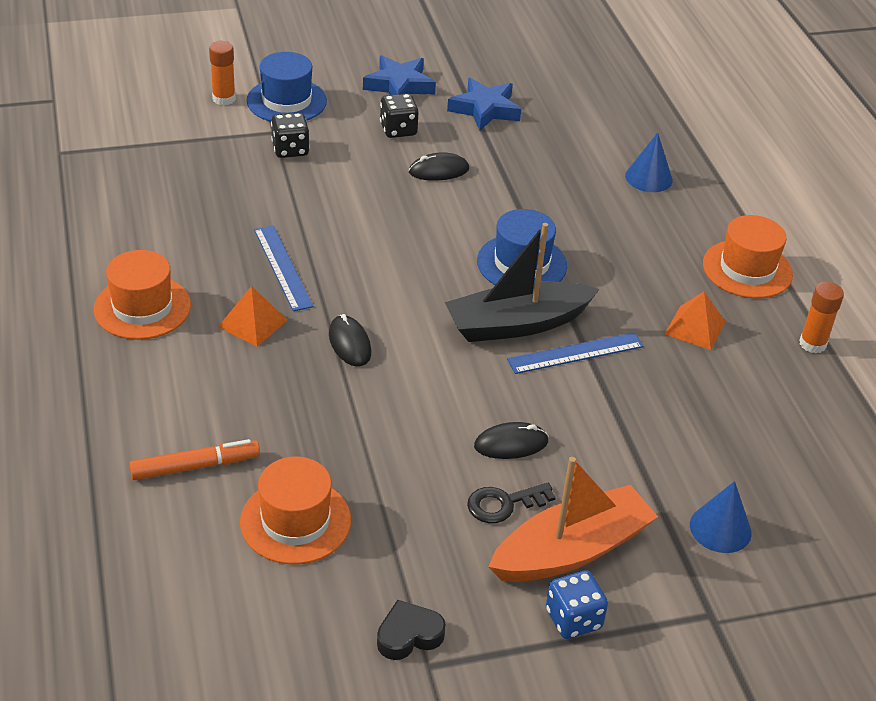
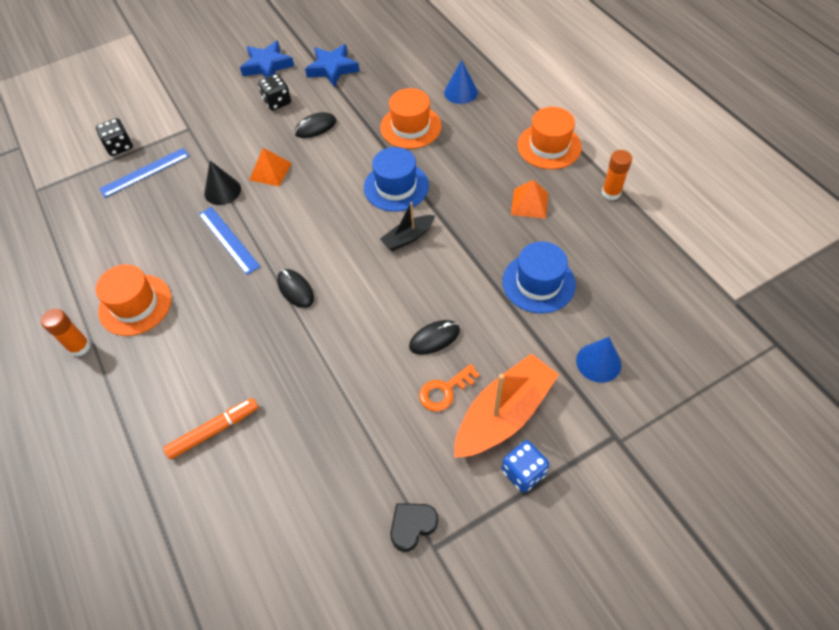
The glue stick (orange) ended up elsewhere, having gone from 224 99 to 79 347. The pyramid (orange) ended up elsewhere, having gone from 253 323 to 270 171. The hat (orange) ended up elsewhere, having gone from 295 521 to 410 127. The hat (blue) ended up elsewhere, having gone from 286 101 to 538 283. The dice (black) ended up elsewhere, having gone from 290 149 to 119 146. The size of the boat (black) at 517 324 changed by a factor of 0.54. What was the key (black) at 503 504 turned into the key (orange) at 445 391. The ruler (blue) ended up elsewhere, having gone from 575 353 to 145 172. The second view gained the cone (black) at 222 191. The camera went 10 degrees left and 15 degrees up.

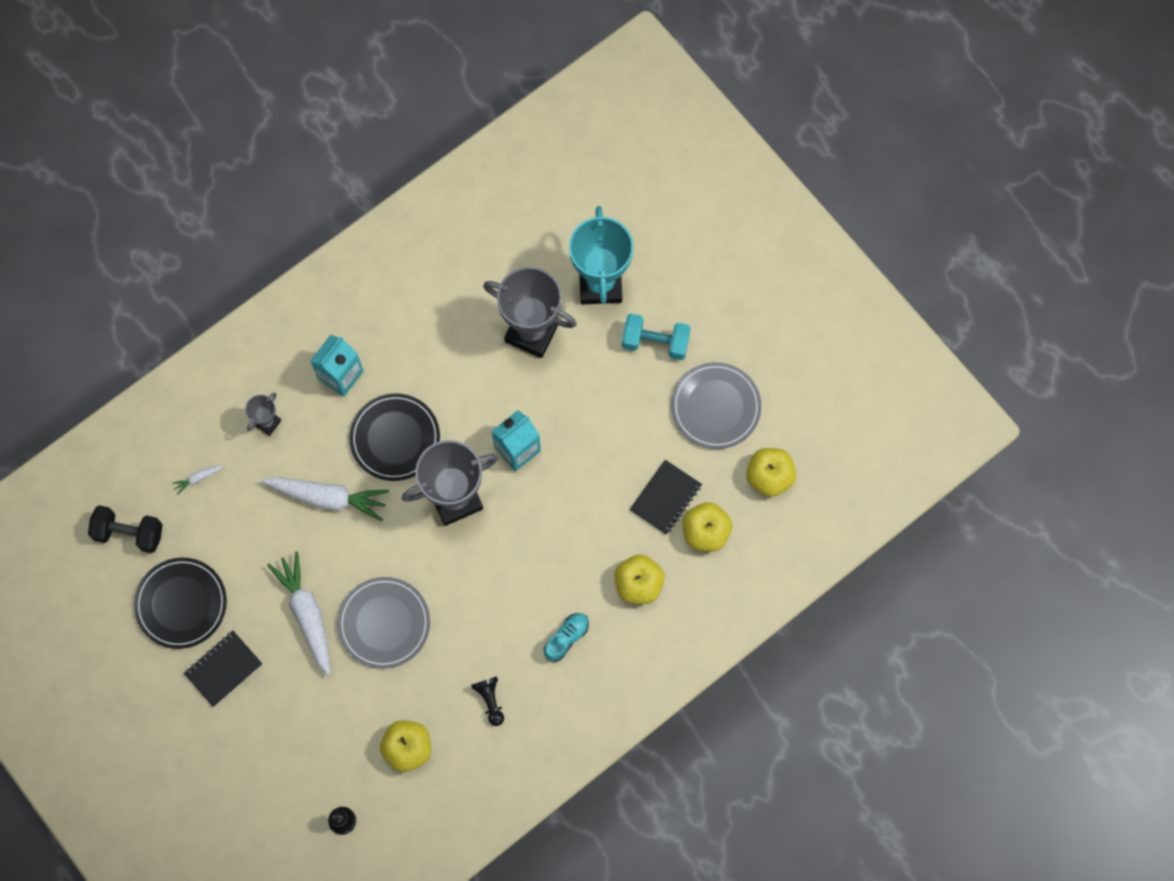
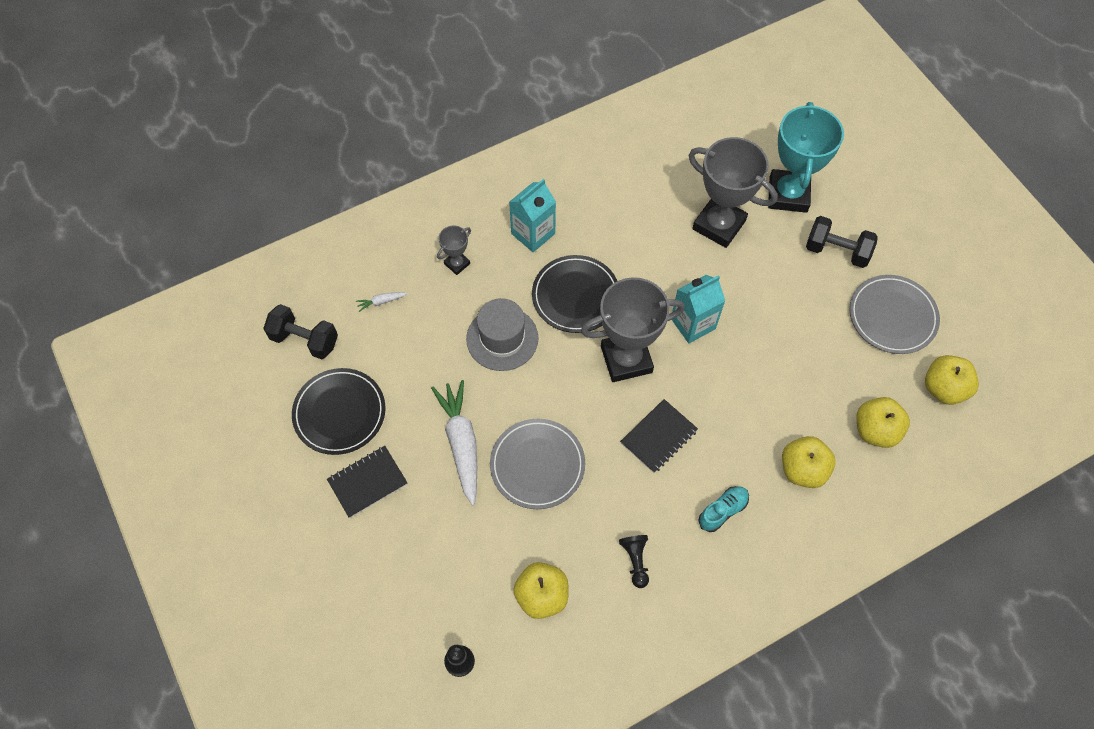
Where the carrot (white) stood at 328 497, the hat (grey) came to stand at 502 338. What was the dumbbell (turquoise) at 655 342 turned into the dumbbell (black) at 836 251. The notebook (black) ended up elsewhere, having gone from 665 498 to 659 437. The camera went 10 degrees right and 10 degrees down.

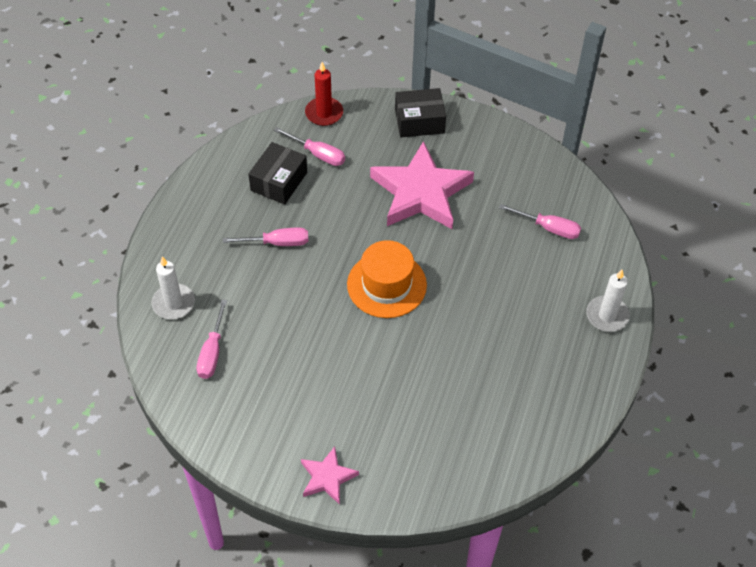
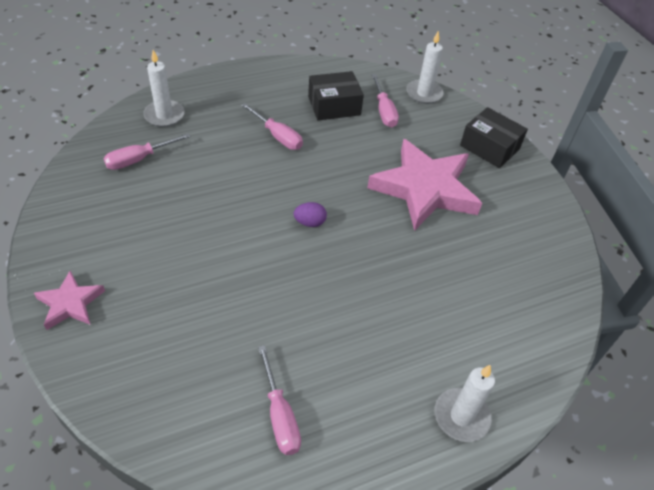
What was the candle (red) at 324 113 turned into the candle (white) at 424 93. Where the hat (orange) stood at 386 285, the egg (purple) came to stand at 310 222. The screwdriver (pink) ended up elsewhere, having gone from 548 228 to 280 415. The camera went 45 degrees right and 5 degrees down.

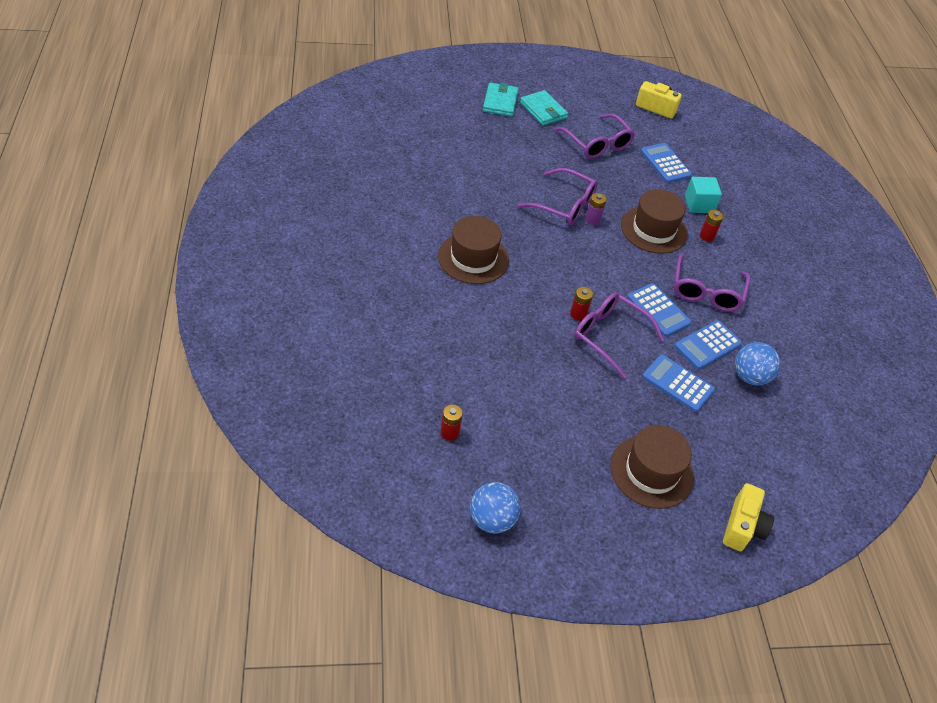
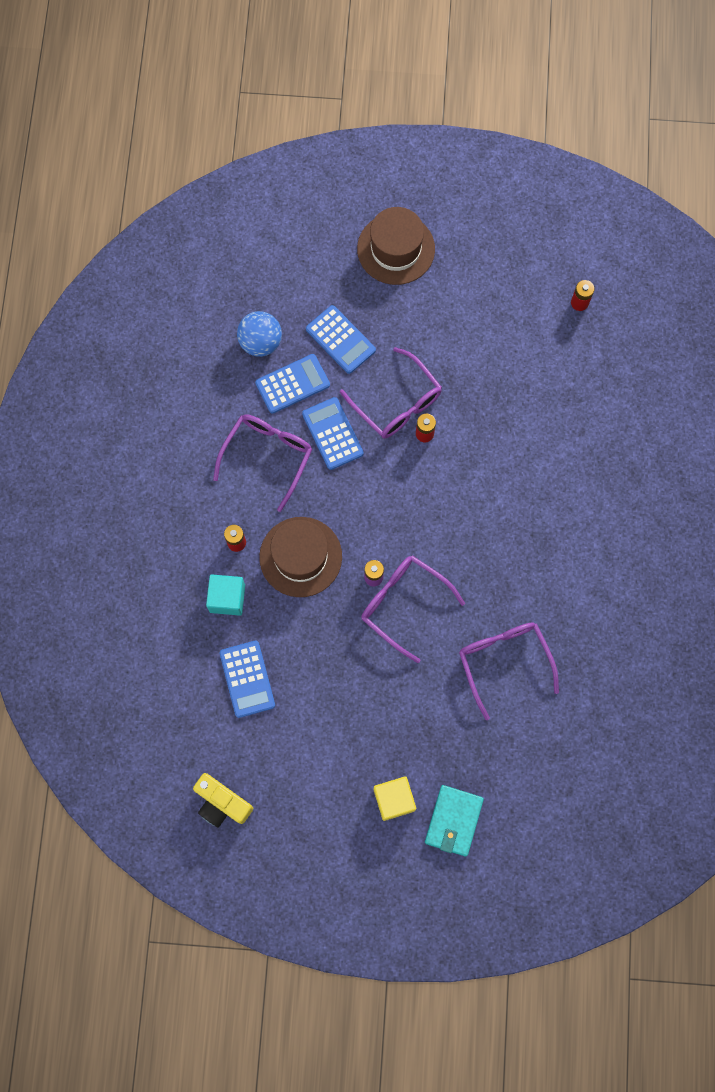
The second view lost the hat (brown) at 473 258. The second view lost the ball (blue) at 492 519. Where the wallet (turquoise) stood at 543 110, the cube (yellow) came to stand at 394 799. The glasses (purple) ended up elsewhere, having gone from 597 143 to 504 663. The second view lost the camera (yellow) at 742 527. The camera went 165 degrees left and 25 degrees up.

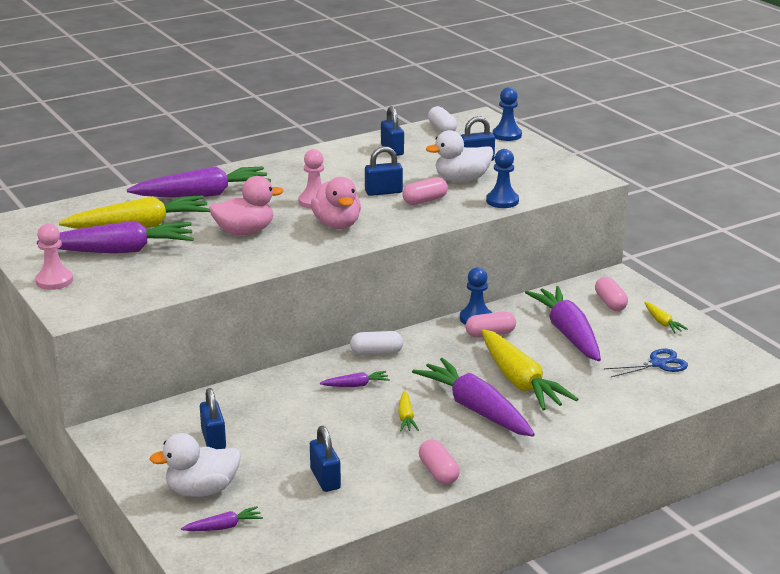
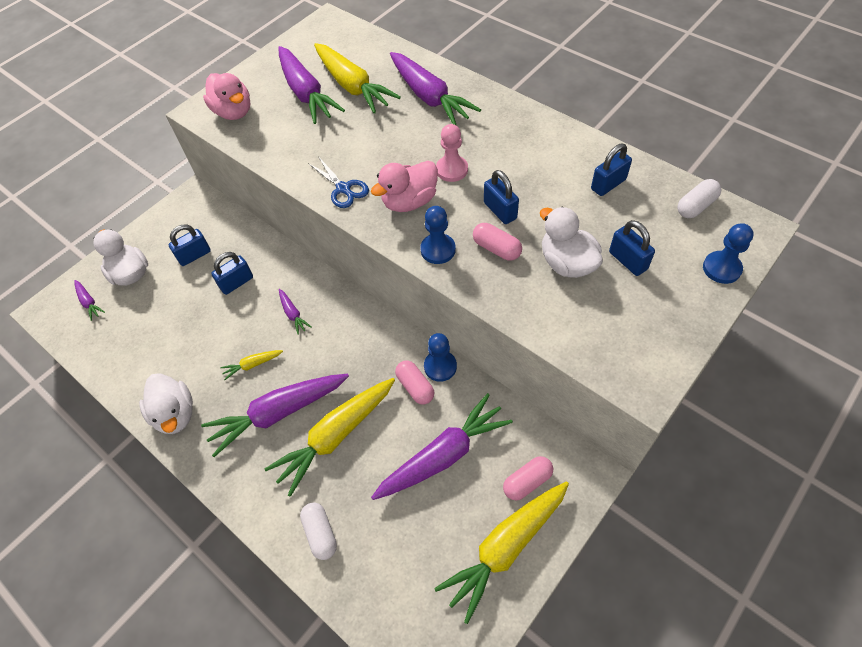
The second view lost the pawn (pink) at 54 281. The duck (pink) ended up elsewhere, having gone from 244 232 to 233 112. The padlock (blue) ended up elsewhere, having gone from 325 479 to 236 283. The capsule (white) ended up elsewhere, having gone from 376 353 to 320 533. The carrot (purple) at 476 409 ended up facing another way, 150 degrees counterclockwise from before. Where the capsule (pink) stood at 438 472, the duck (white) came to stand at 175 414. The pawn (blue) ended up elsewhere, having gone from 502 201 to 438 250. The scissors (blue) ended up elsewhere, having gone from 658 364 to 343 189. The size of the carrot (yellow) at 662 322 changed by a factor of 2.26. The camera went 75 degrees right and 30 degrees up.

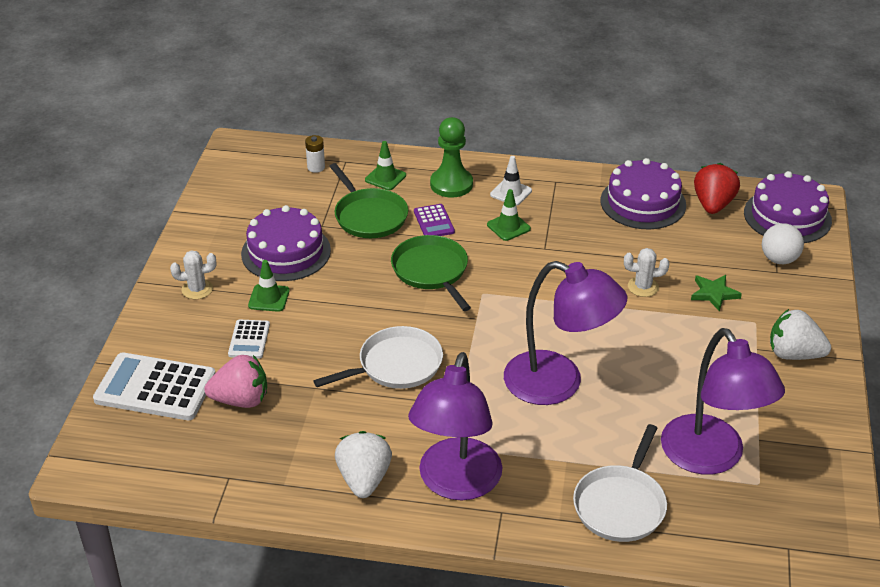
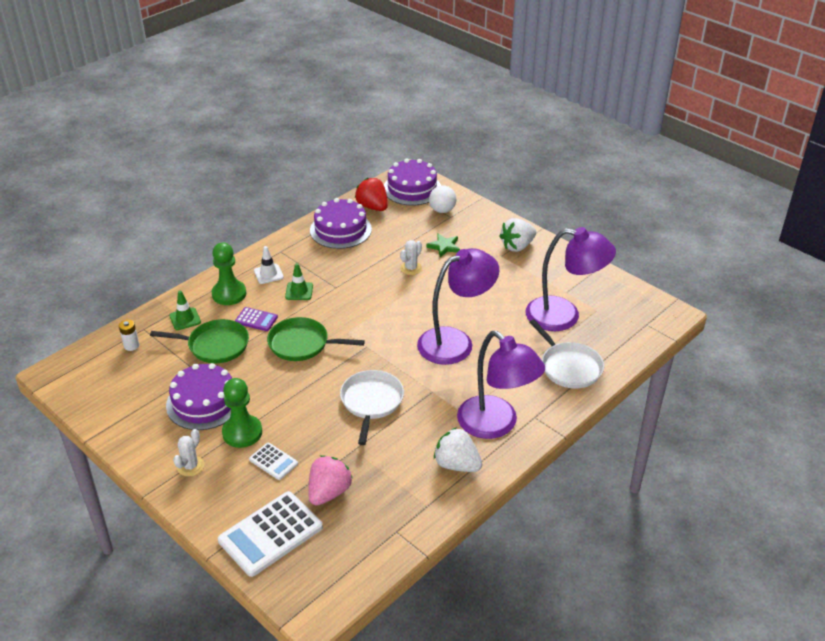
Where the traffic cone (green) stood at 269 298, the pawn (green) came to stand at 242 432. The camera went 55 degrees left and 0 degrees up.

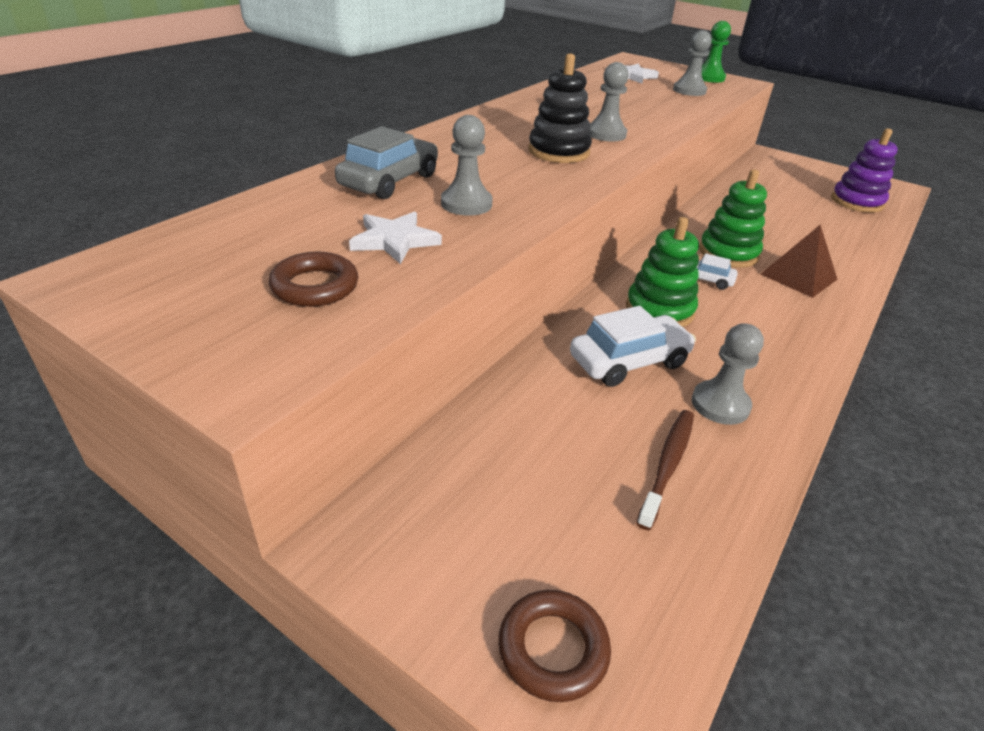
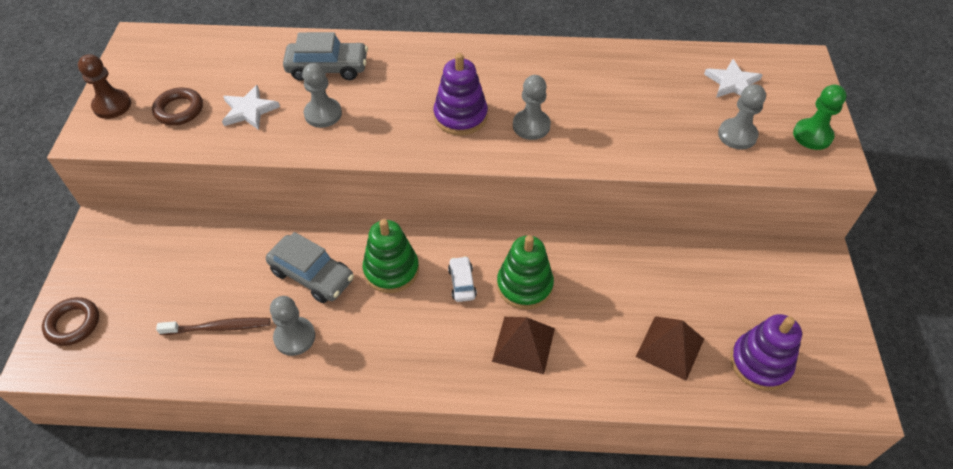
What was the stacking toy (black) at 558 151 turned into the stacking toy (purple) at 460 116. What was the car (white) at 629 361 turned into the car (grey) at 312 275. The second view gained the pawn (brown) at 112 105. The second view gained the pyramid (brown) at 670 347. The camera went 60 degrees right and 15 degrees up.

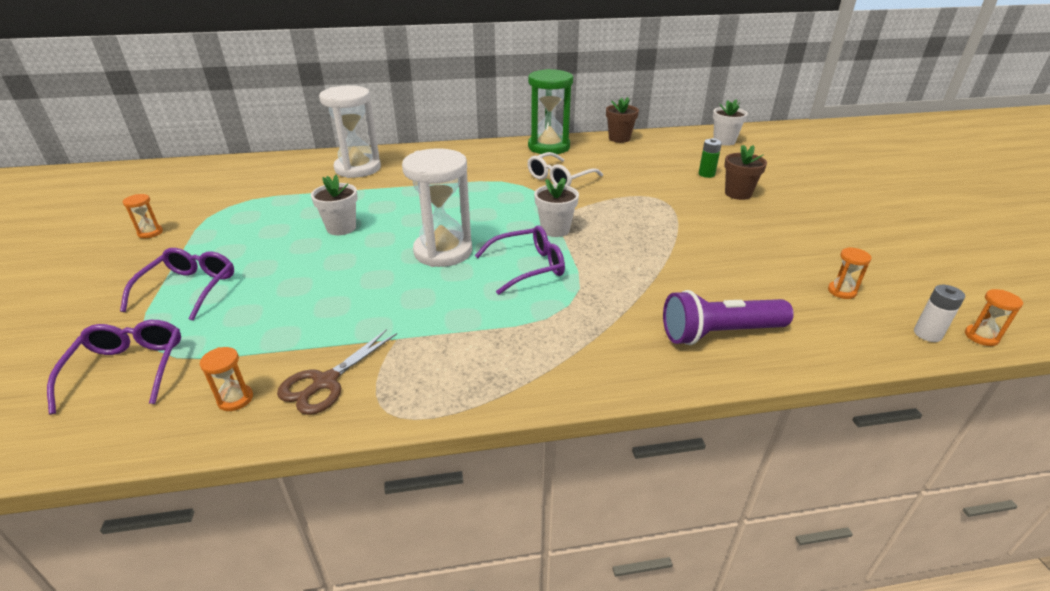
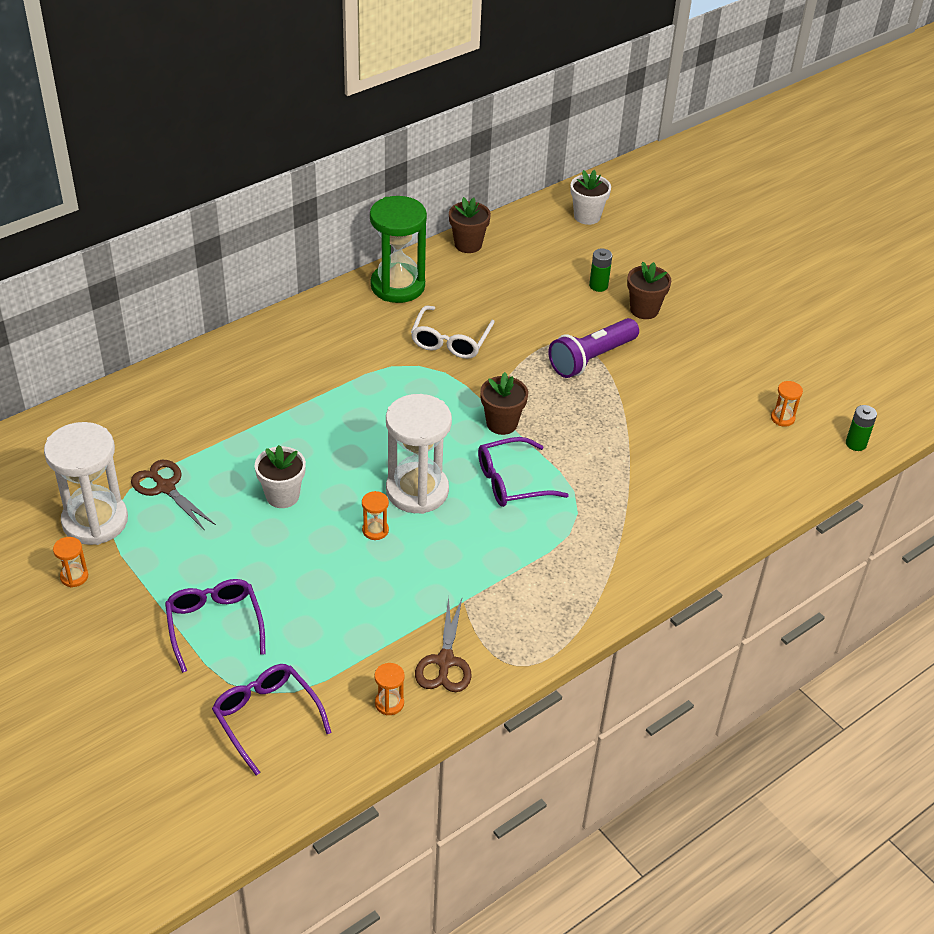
The hourglass (white) ended up elsewhere, having gone from 358 168 to 95 521. The glasses (purple) at 528 267 ended up facing another way, 150 degrees counterclockwise from before. What was the flower pot (white) at 555 230 turned into the flower pot (brown) at 501 423. The flashlight (purple) ended up elsewhere, having gone from 719 333 to 591 359. What was the battery (white) at 927 334 turned into the battery (green) at 856 444. The hourglass (orange) ended up elsewhere, having gone from 981 337 to 375 530. The second view gained the scissors (brown) at 165 487. The camera went 30 degrees left and 10 degrees up.

